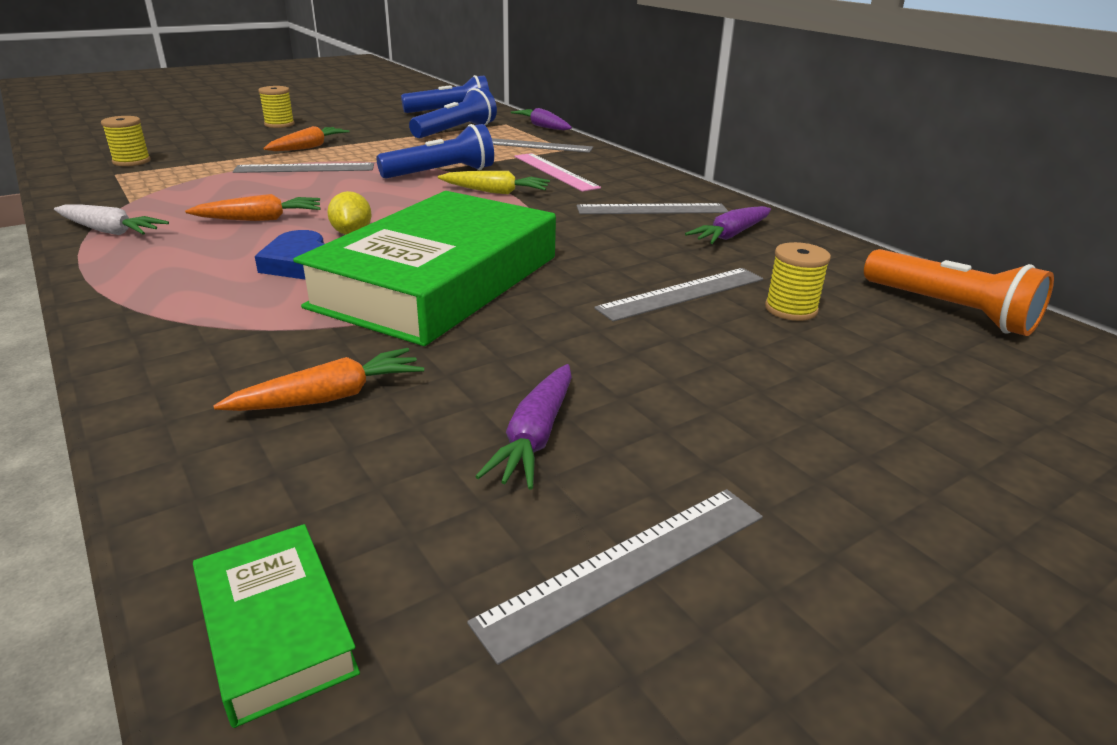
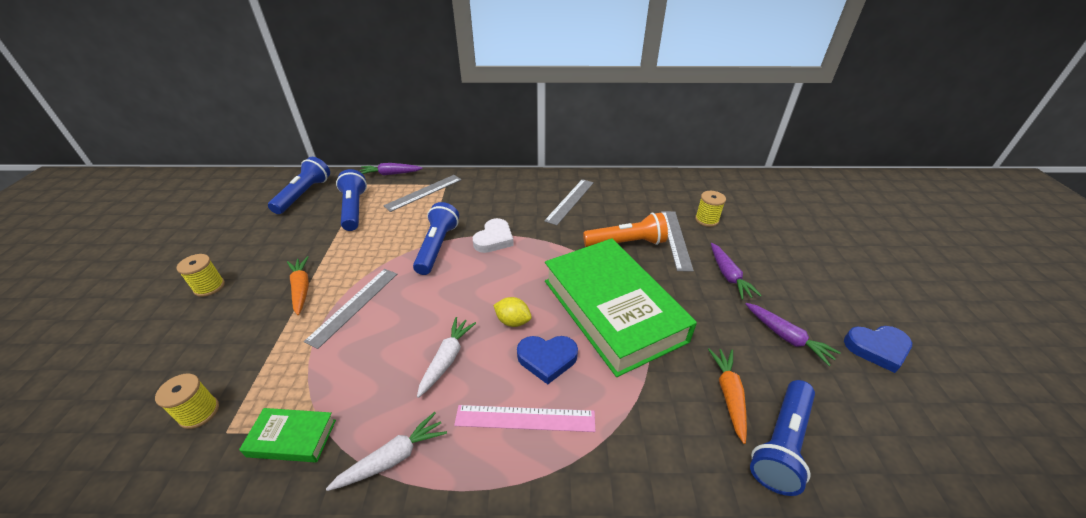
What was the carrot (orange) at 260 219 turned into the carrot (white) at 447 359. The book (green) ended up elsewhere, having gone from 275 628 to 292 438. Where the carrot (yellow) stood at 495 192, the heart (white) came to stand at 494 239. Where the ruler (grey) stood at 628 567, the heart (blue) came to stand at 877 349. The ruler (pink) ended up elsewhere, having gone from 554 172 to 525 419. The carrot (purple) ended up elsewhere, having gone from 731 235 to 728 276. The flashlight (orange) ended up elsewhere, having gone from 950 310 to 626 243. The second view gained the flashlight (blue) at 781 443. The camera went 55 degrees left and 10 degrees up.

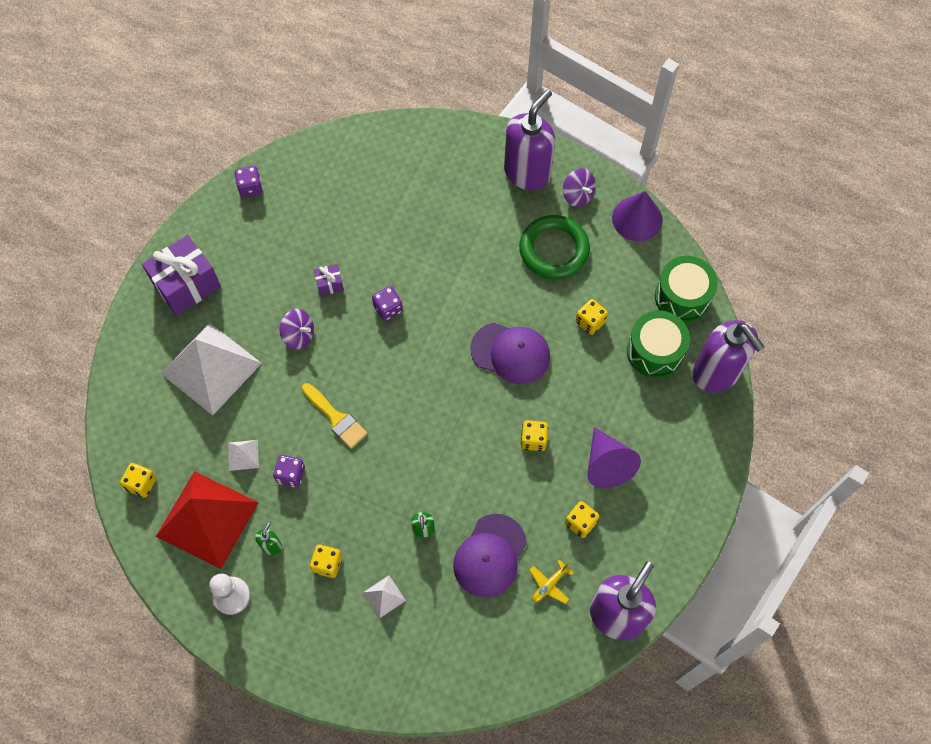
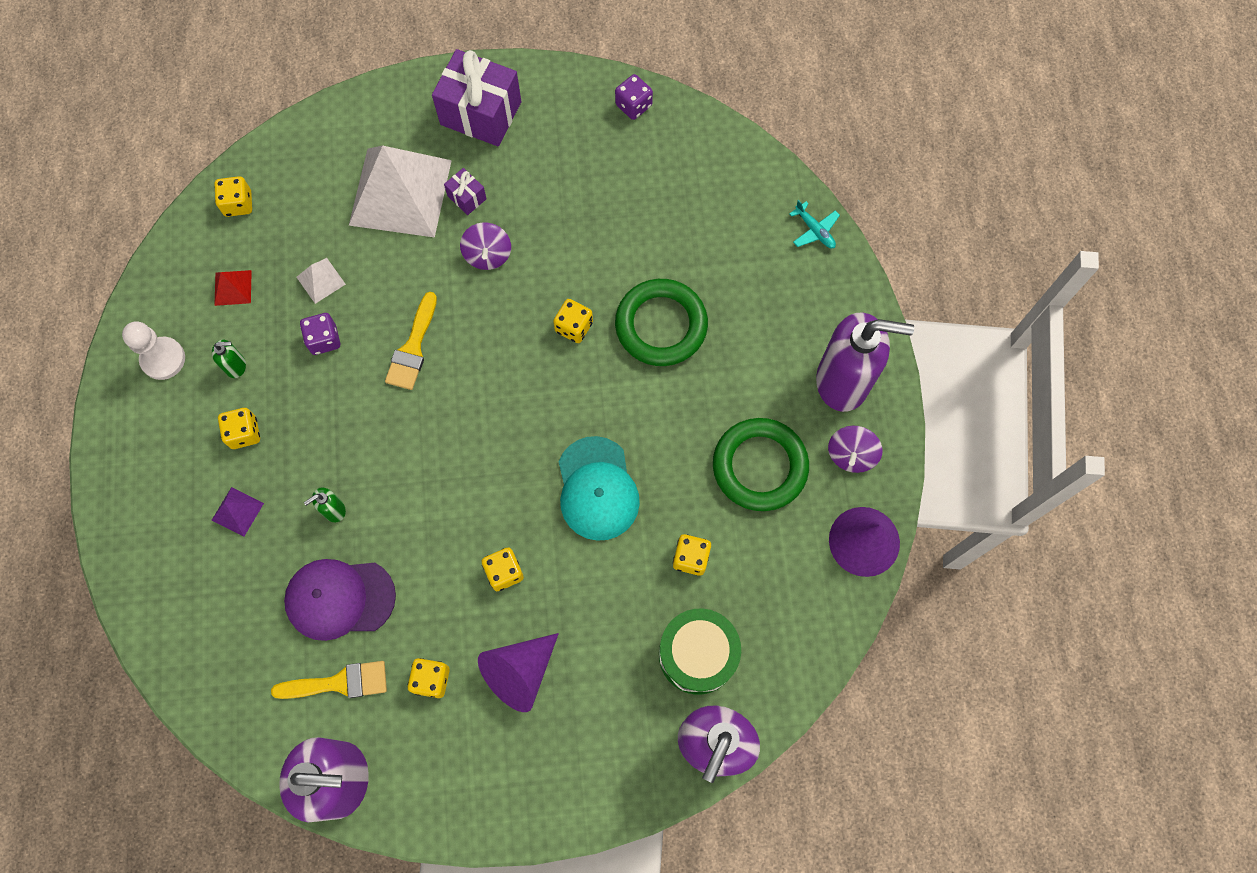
The size of the pyramid (red) at 207 519 changed by a factor of 0.40. The gift (purple) ended up elsewhere, having gone from 329 284 to 467 197. What was the pyramid (white) at 384 596 turned into the pyramid (purple) at 237 511. What was the dice (purple) at 388 308 turned into the dice (yellow) at 574 327. What was the cap (purple) at 510 353 turned into the cap (turquoise) at 597 489. Where the plane (yellow) stood at 549 584, the brush (yellow) came to stand at 339 683. The second view lost the drum (green) at 682 297. The second view gained the ring (green) at 661 325. The second view gained the plane (turquoise) at 814 230. The camera went 60 degrees right and 5 degrees up.

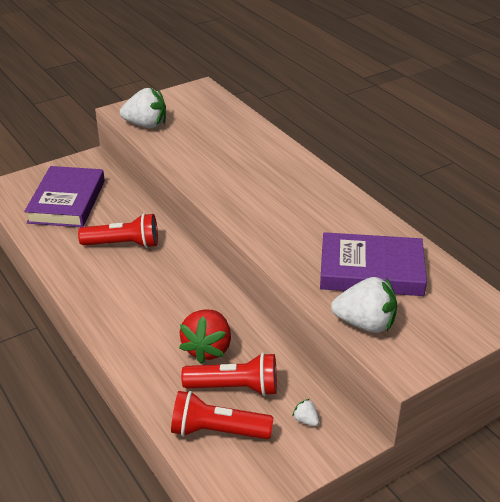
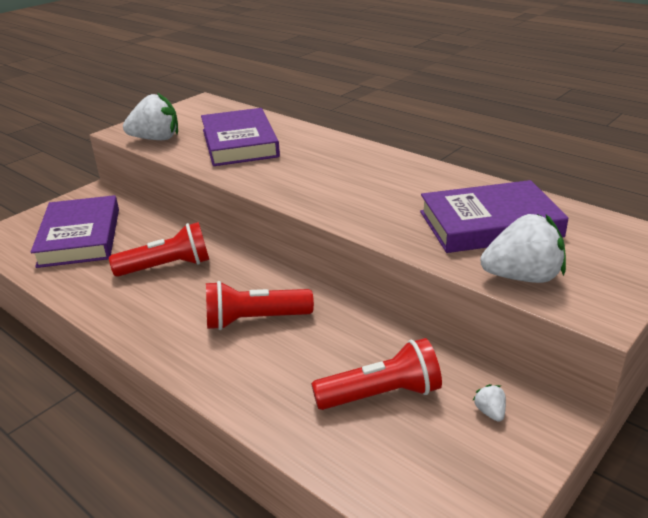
The flashlight (red) ended up elsewhere, having gone from 217 431 to 255 320. The second view lost the strawberry (red) at 207 348. The strawberry (white) at 306 420 ended up facing another way, 45 degrees clockwise from before. The second view gained the book (purple) at 239 143. The camera went 15 degrees left and 5 degrees down.

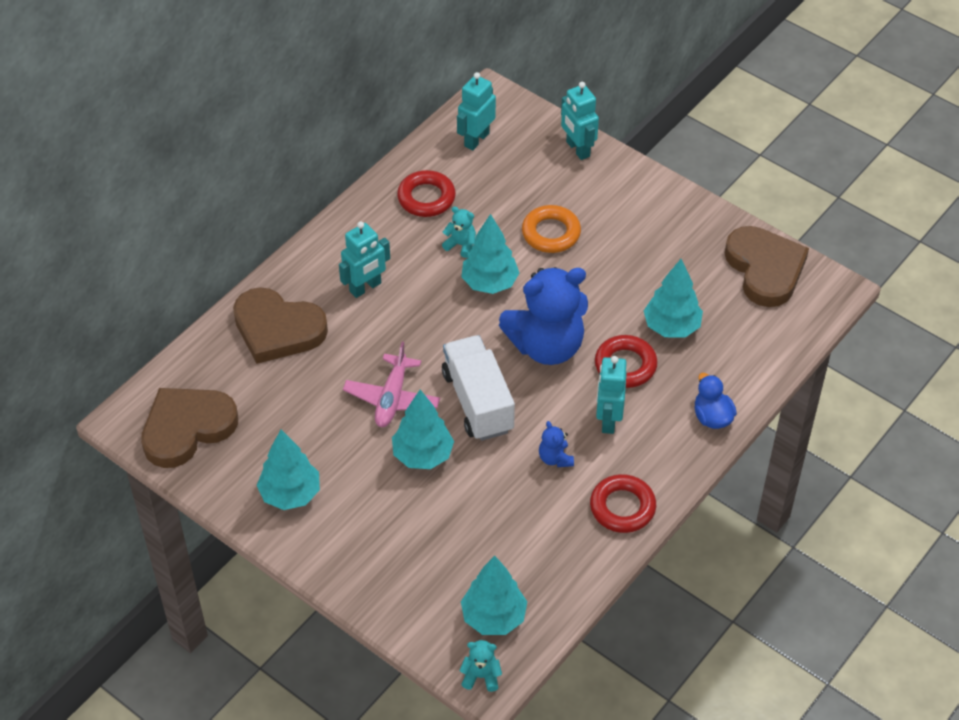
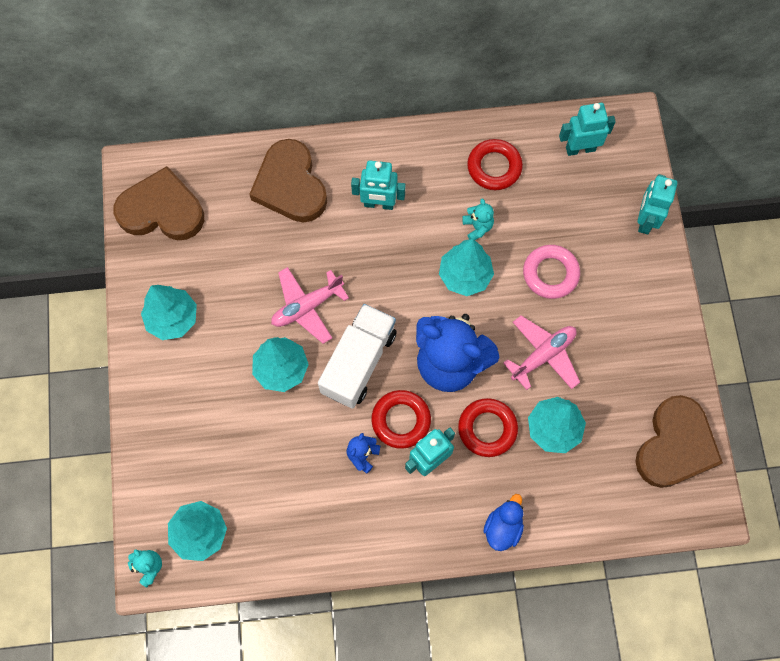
What was the ring (orange) at 551 233 turned into the ring (pink) at 550 274. The ring (red) ended up elsewhere, having gone from 622 507 to 401 420. The second view gained the plane (pink) at 543 355. The camera went 45 degrees right and 20 degrees up.

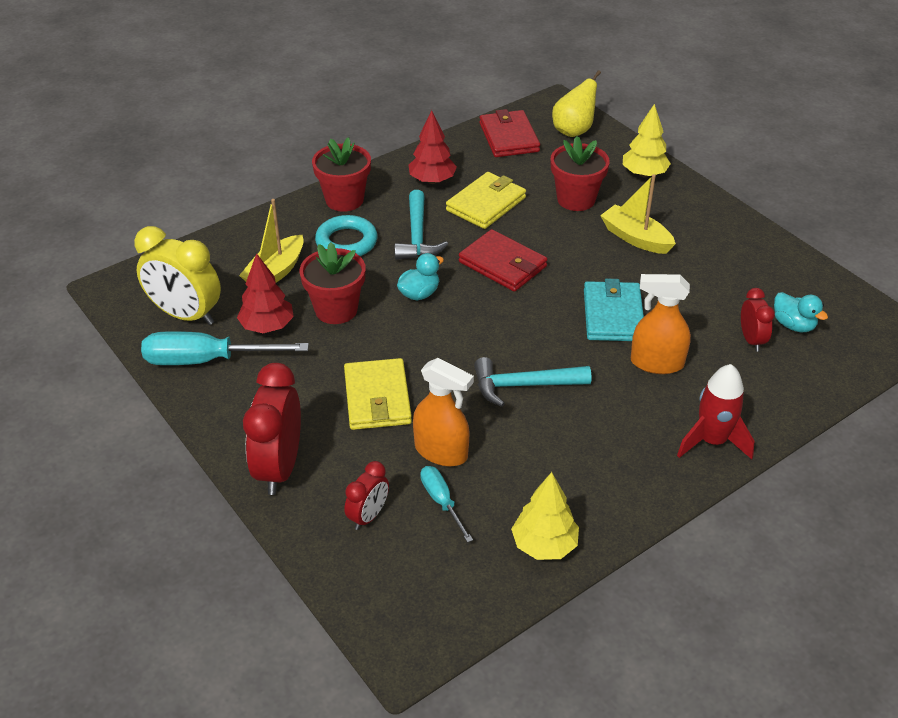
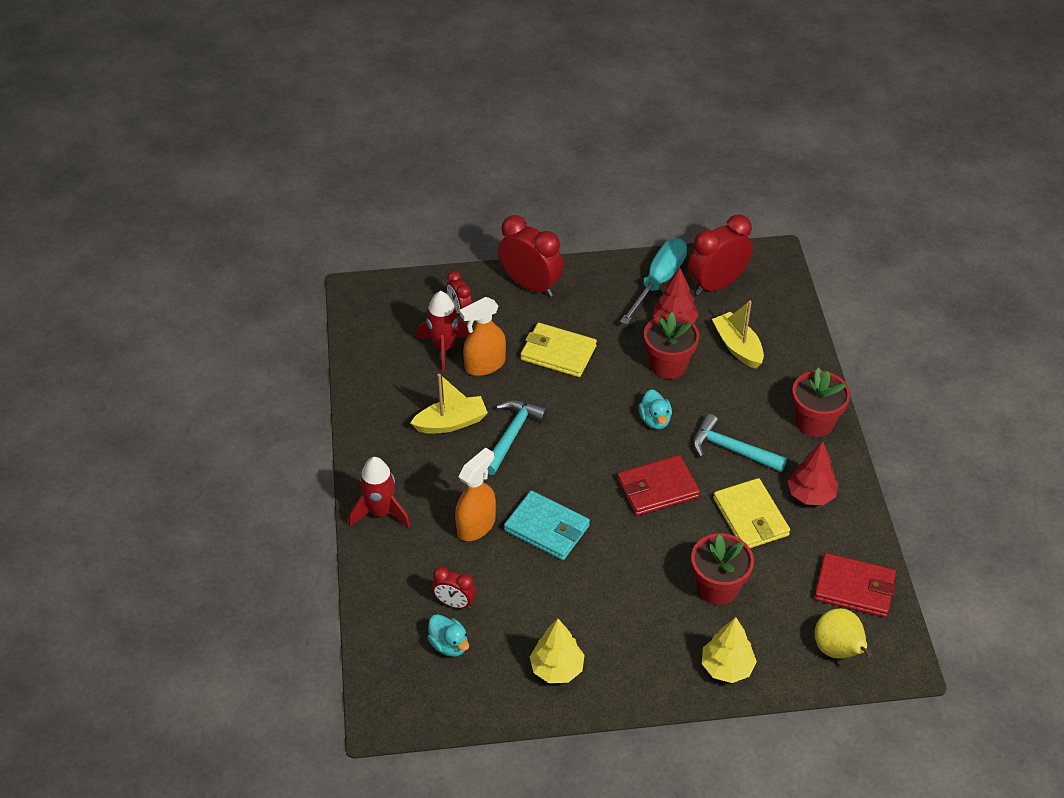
What was the clock (yellow) at 186 315 turned into the clock (red) at 716 284. The second view lost the ring (turquoise) at 346 242. Where the screwdriver (turquoise) stood at 441 501, the rocket (red) came to stand at 444 348. The tree (yellow) ended up elsewhere, having gone from 544 545 to 557 668. The boat (yellow) ended up elsewhere, having gone from 635 238 to 451 423. The duck (turquoise) at 793 325 ended up facing another way, 120 degrees counterclockwise from before. The camera went 120 degrees right and 5 degrees up.

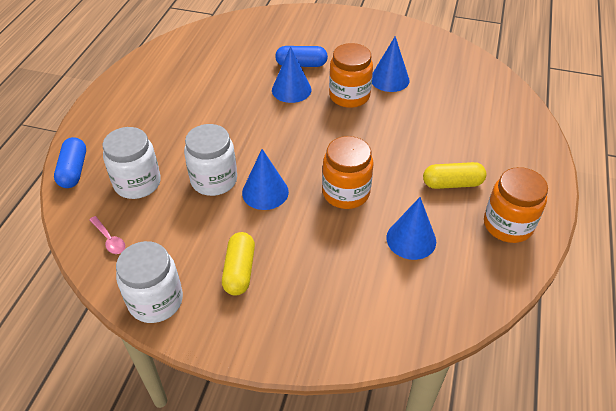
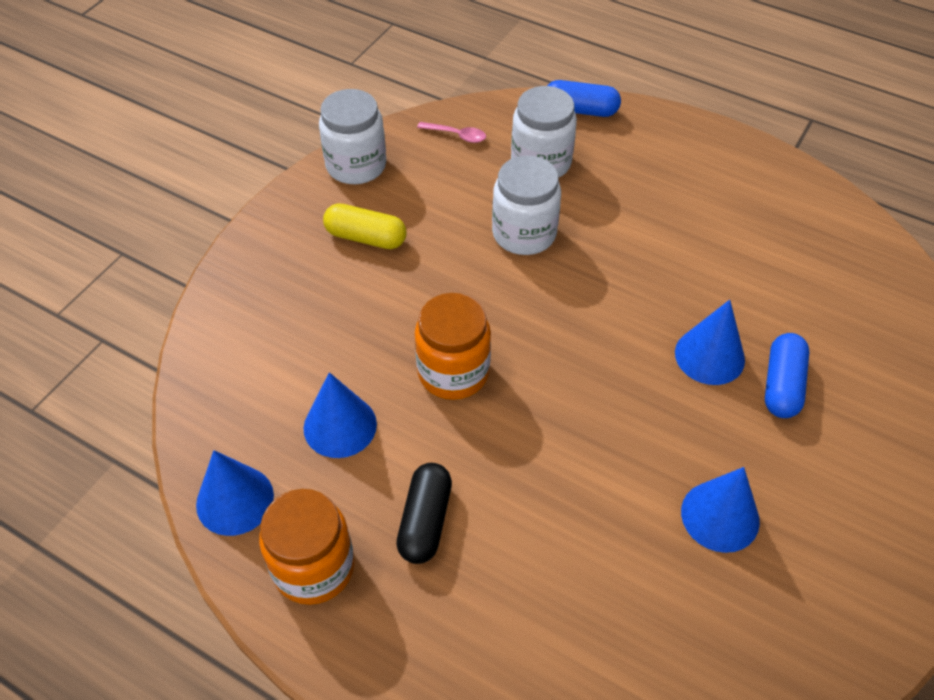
The spoon (pink) at 109 239 ended up facing another way, 135 degrees counterclockwise from before. The cone (blue) ended up elsewhere, having gone from 265 192 to 235 500. The second view lost the jar (orange) at 349 96. What was the capsule (yellow) at 452 183 turned into the capsule (black) at 425 521. The camera went 105 degrees right and 5 degrees up.

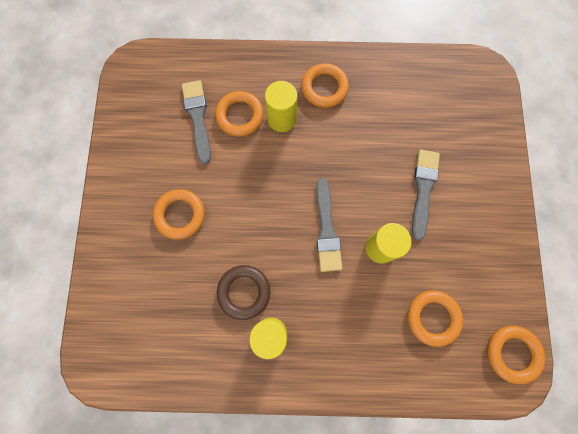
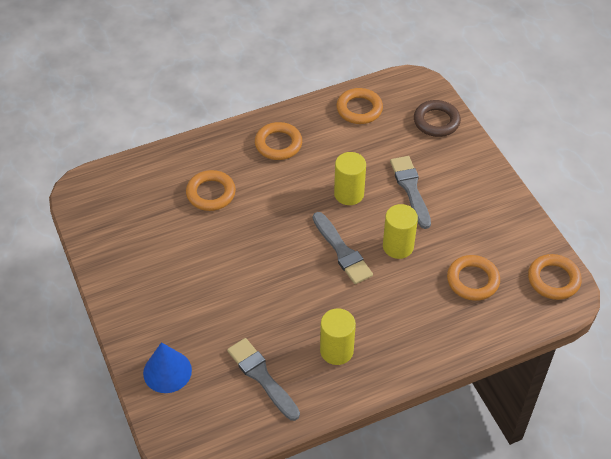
The ring (orange) ended up elsewhere, having gone from 180 215 to 359 109. The brush (grey) ended up elsewhere, having gone from 198 118 to 262 377. The ring (brown) ended up elsewhere, having gone from 244 292 to 436 121. The cylinder (yellow) ended up elsewhere, having gone from 282 119 to 349 194. The second view gained the cone (blue) at 167 371. The camera went 25 degrees left and 25 degrees down.

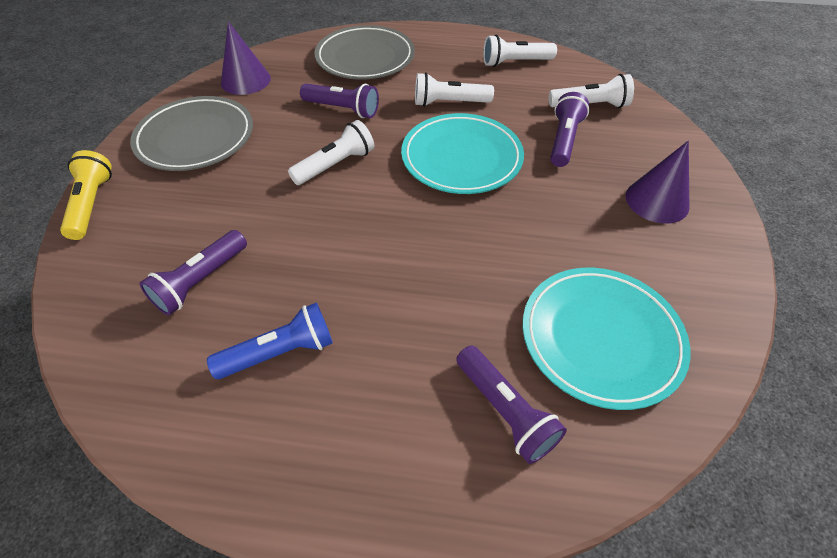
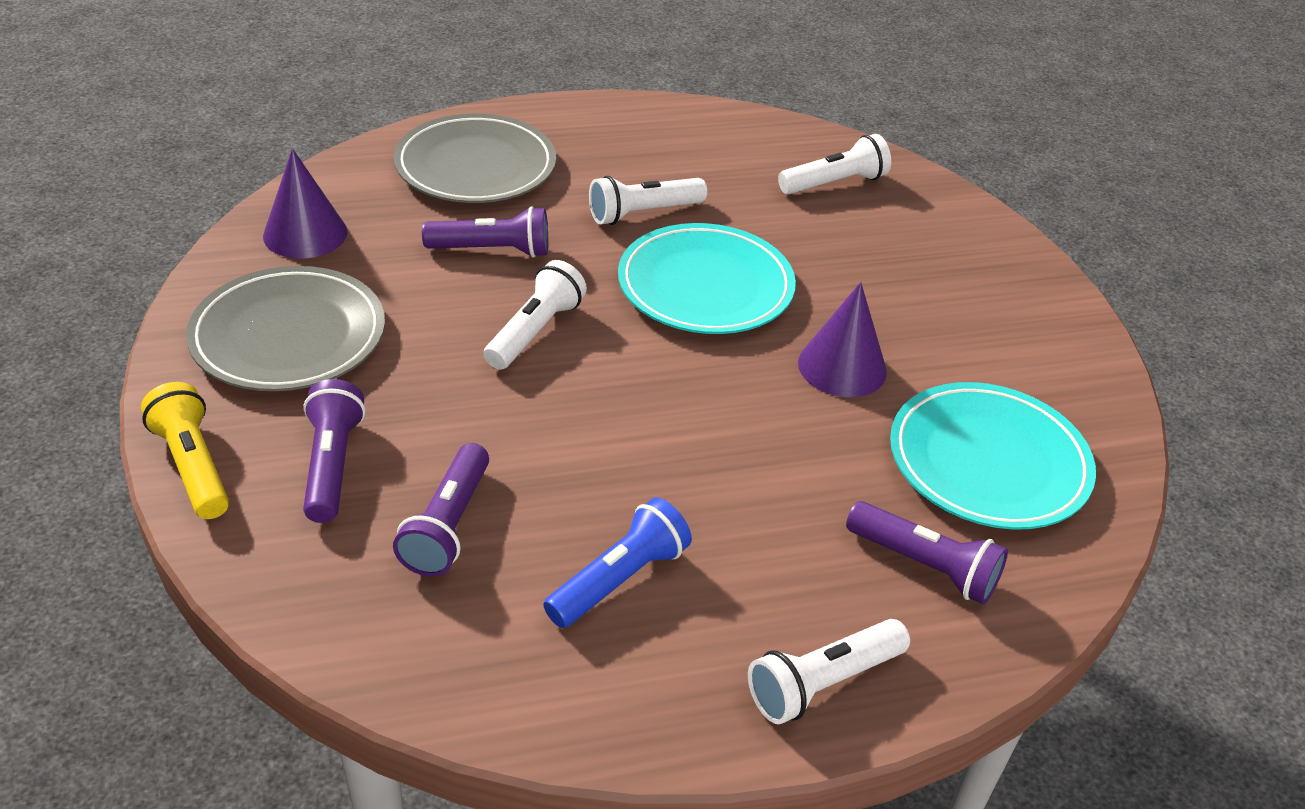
The flashlight (white) ended up elsewhere, having gone from 515 62 to 823 683. The flashlight (purple) ended up elsewhere, having gone from 563 140 to 332 465. The cone (purple) ended up elsewhere, having gone from 657 201 to 842 367. The camera went 25 degrees left and 10 degrees down.

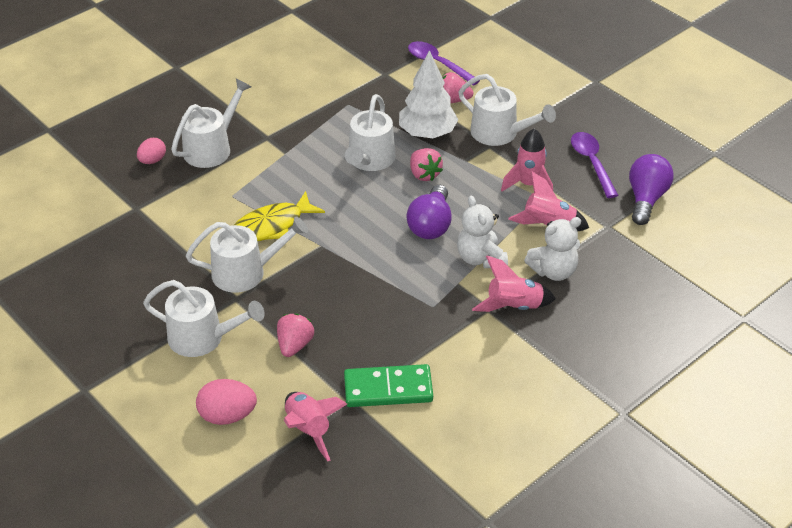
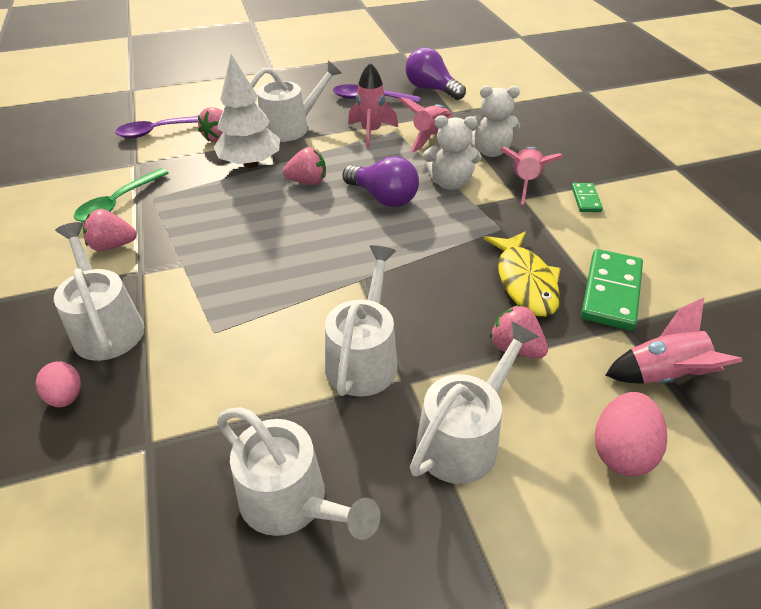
The fish (yellow) ended up elsewhere, having gone from 271 226 to 525 282. The watering can (white) ended up elsewhere, having gone from 370 160 to 291 501. The teddy bear (white) at 553 271 ended up facing another way, 90 degrees clockwise from before. The second view gained the spoon (green) at 118 203. The second view gained the strawberry (pink) at 113 245. The second view gained the domino (green) at 586 199. The camera went 65 degrees left and 0 degrees up.

